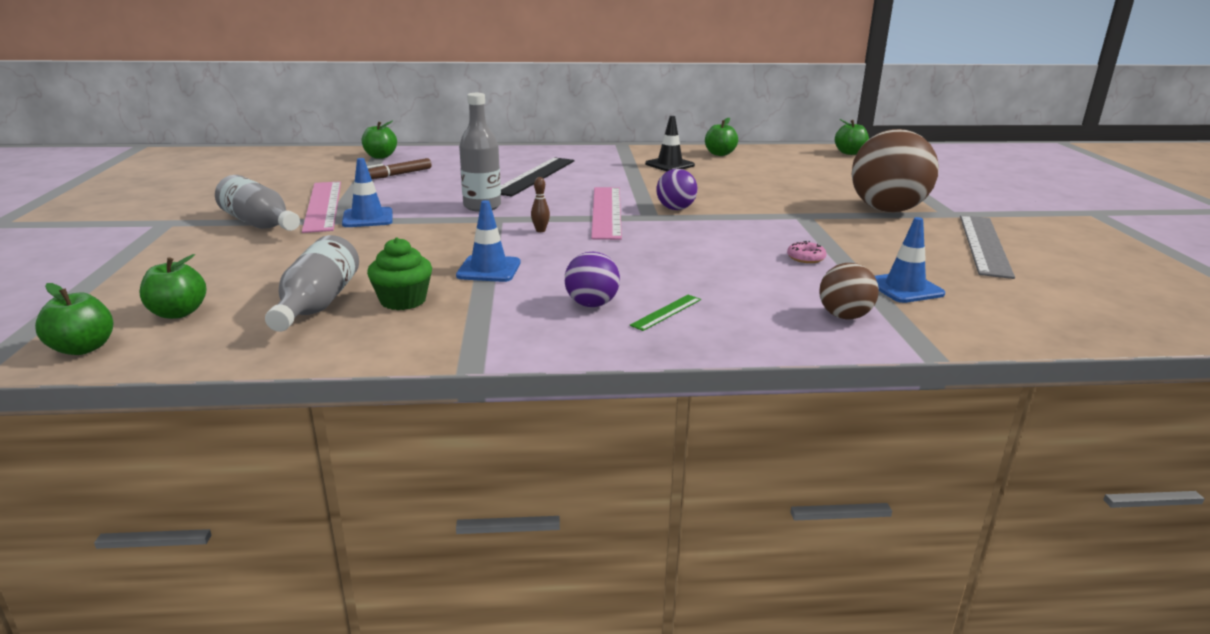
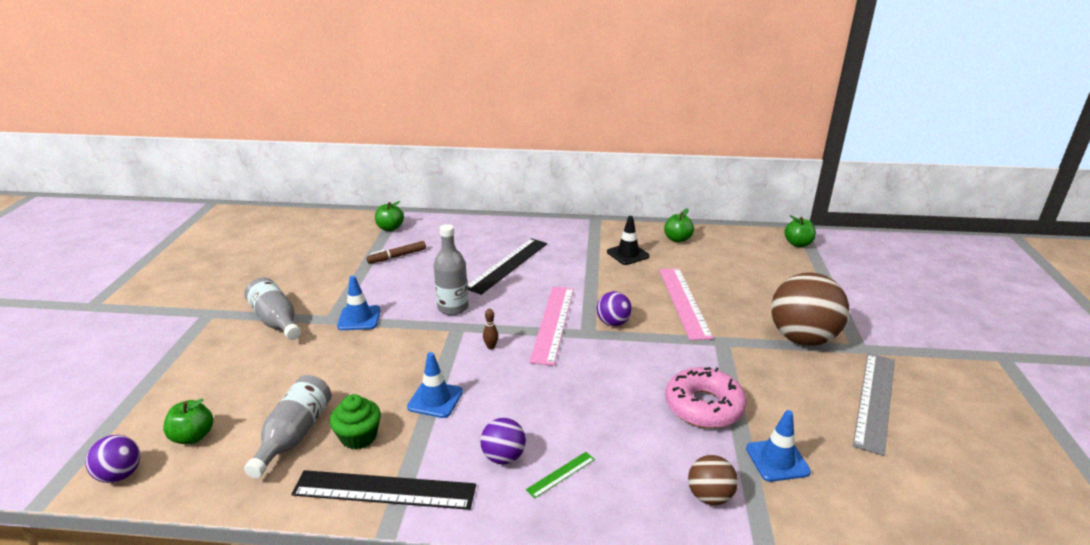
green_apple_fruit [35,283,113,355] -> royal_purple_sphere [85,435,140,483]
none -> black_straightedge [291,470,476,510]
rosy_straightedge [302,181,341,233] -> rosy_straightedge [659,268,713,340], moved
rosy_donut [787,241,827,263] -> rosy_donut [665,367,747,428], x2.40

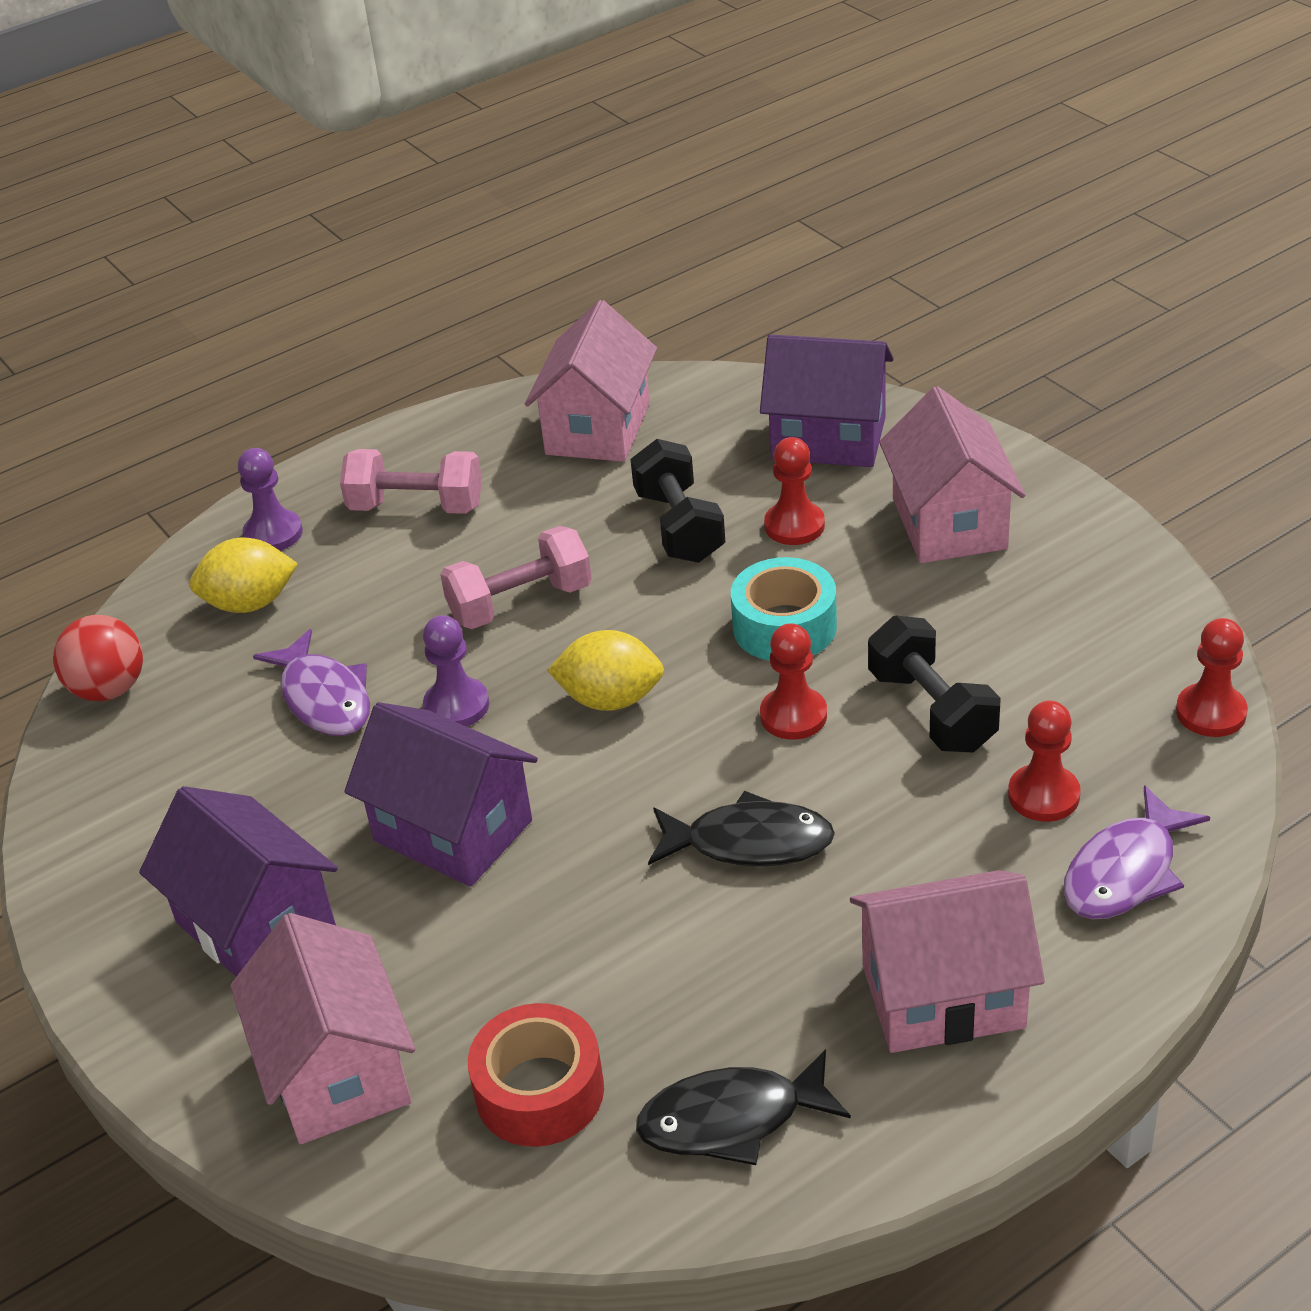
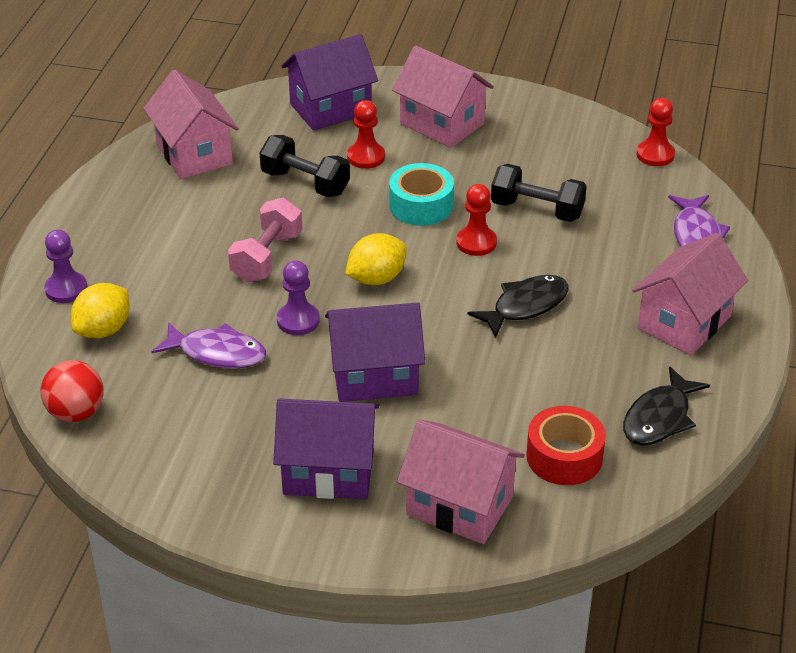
rosy_hand_weight [340,449,482,514] -> none
scarlet_game_pawn [1008,701,1081,822] -> none

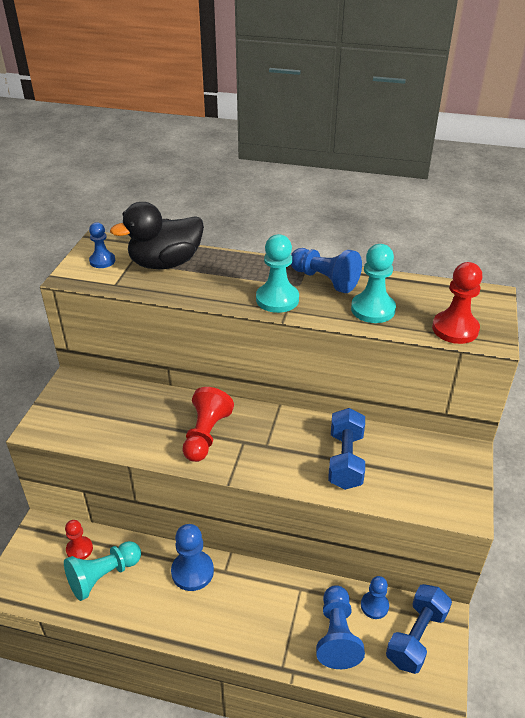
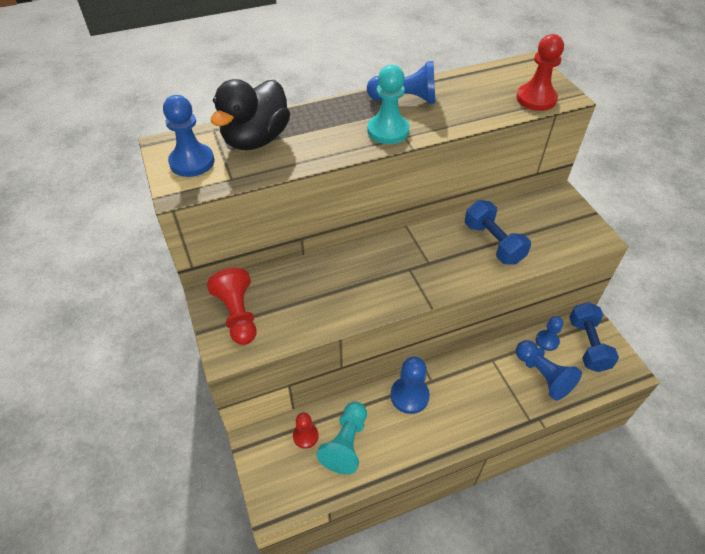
royal_blue_game_pawn [89,222,115,268] -> royal_blue_game_pawn [163,95,214,177], x1.58
scarlet_game_pawn [183,387,234,462] -> scarlet_game_pawn [207,268,257,345], moved
teal_game_pawn [351,244,396,323] -> none

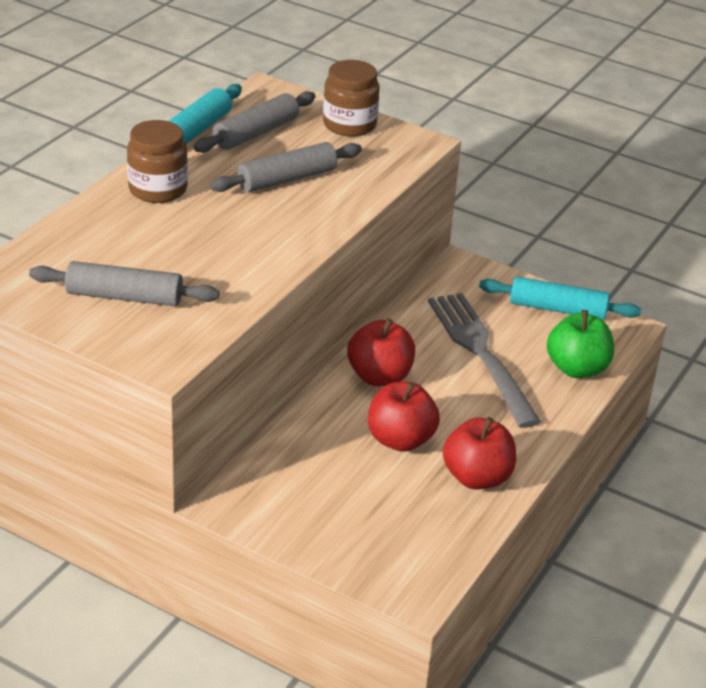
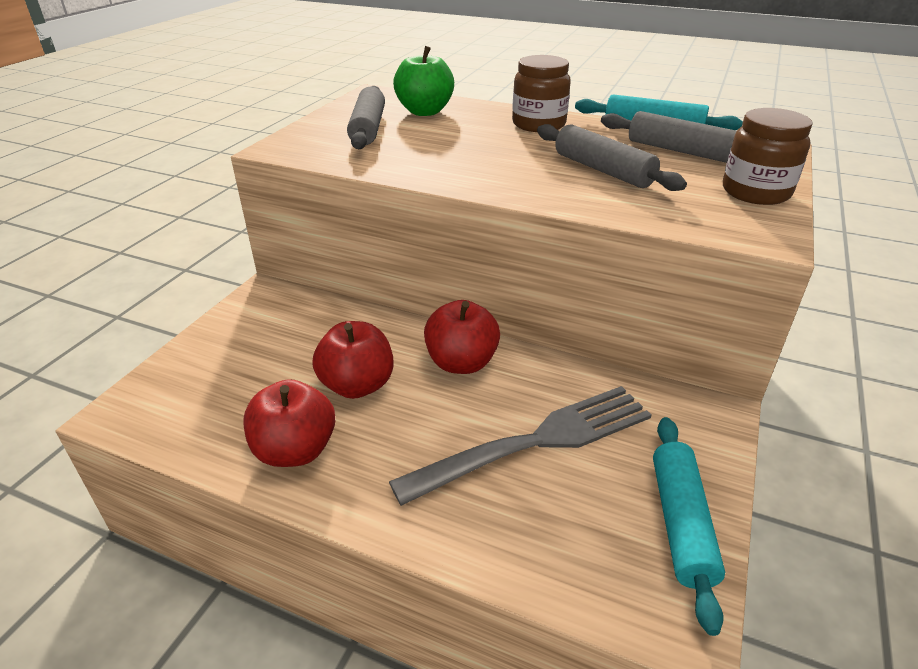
green_apple_fruit [547,310,614,378] -> green_apple_fruit [393,46,454,116], moved

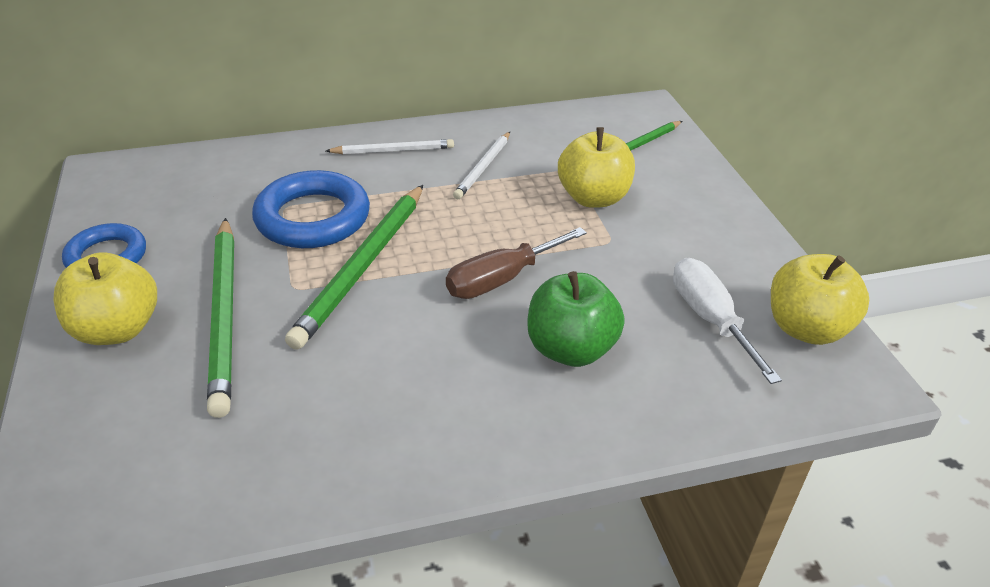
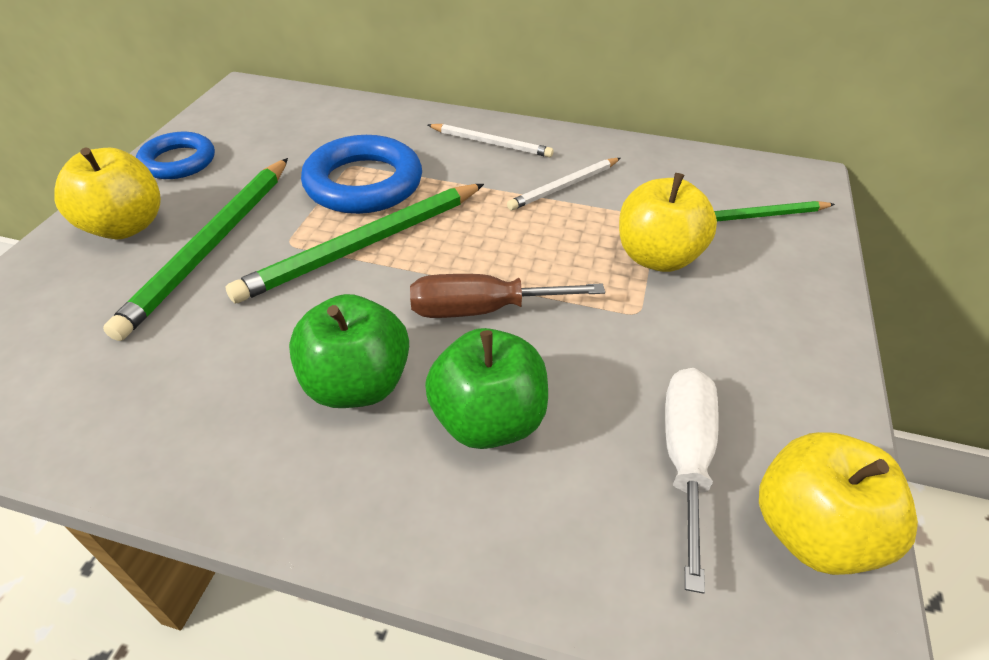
none -> green_apple_fruit [289,294,409,408]

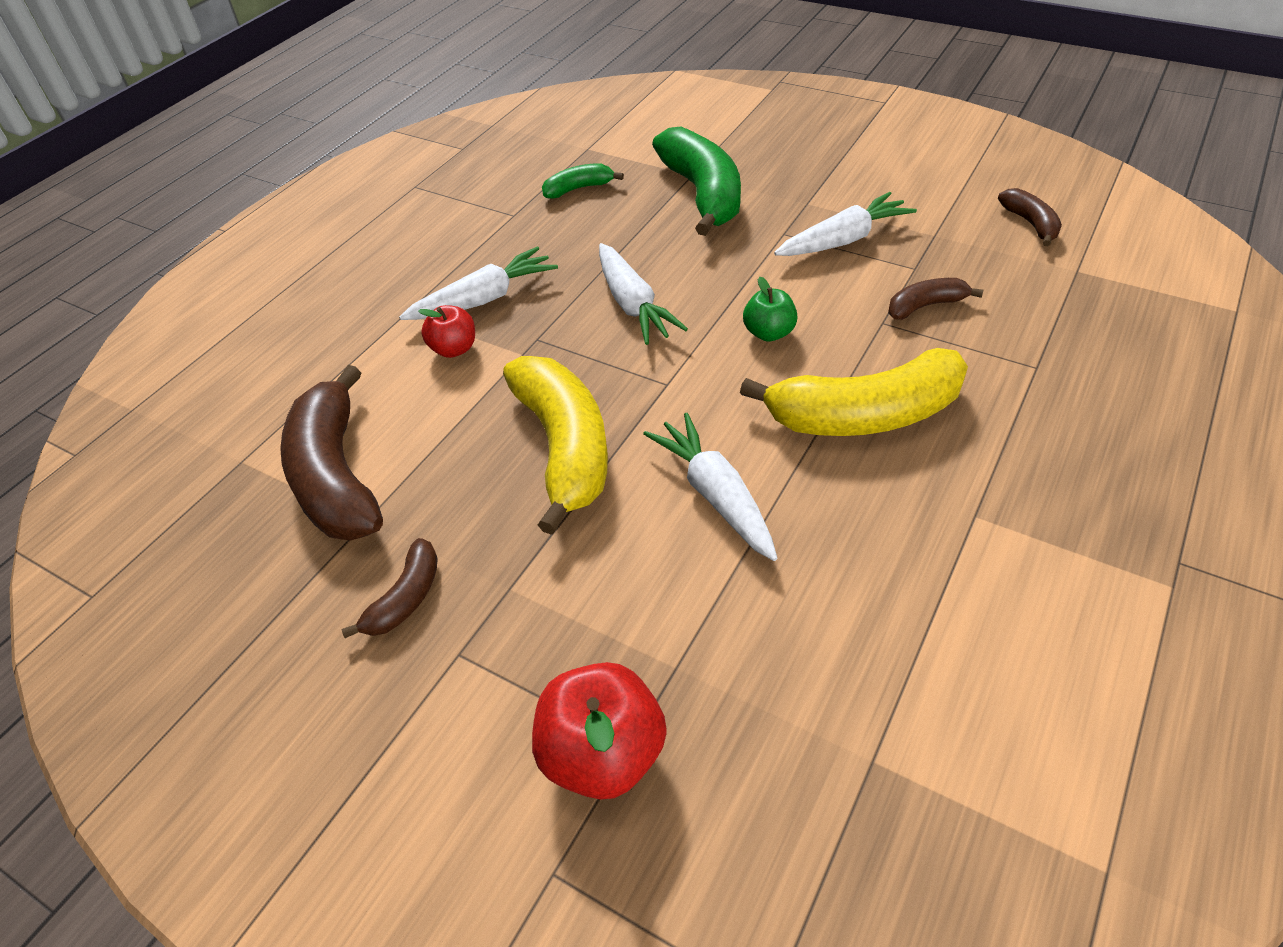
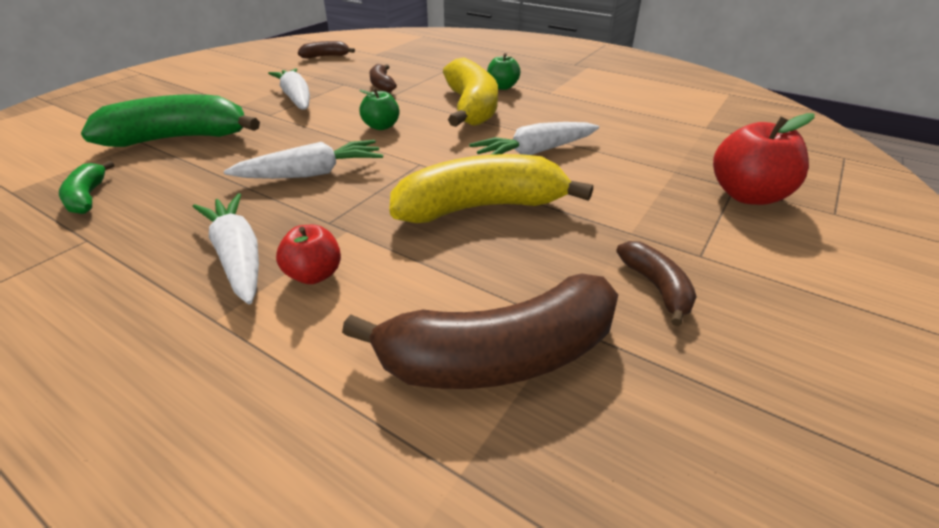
none -> green_apple_fruit [487,53,520,90]
russet_banana [341,538,438,638] -> russet_banana [616,241,697,326], 45 degrees clockwise

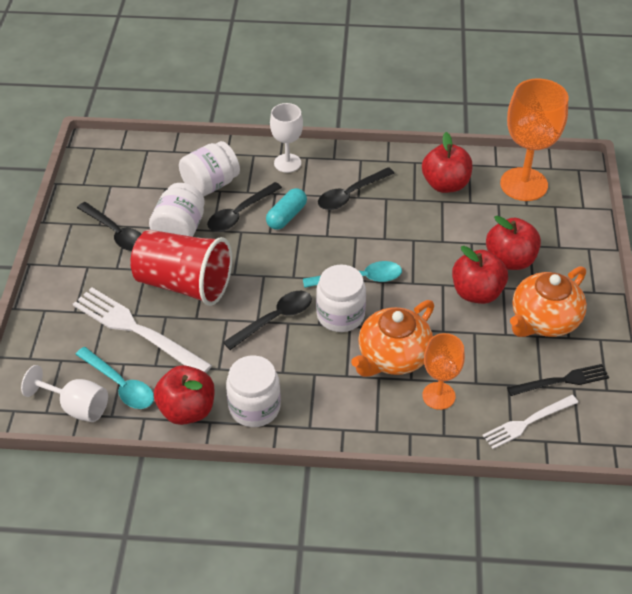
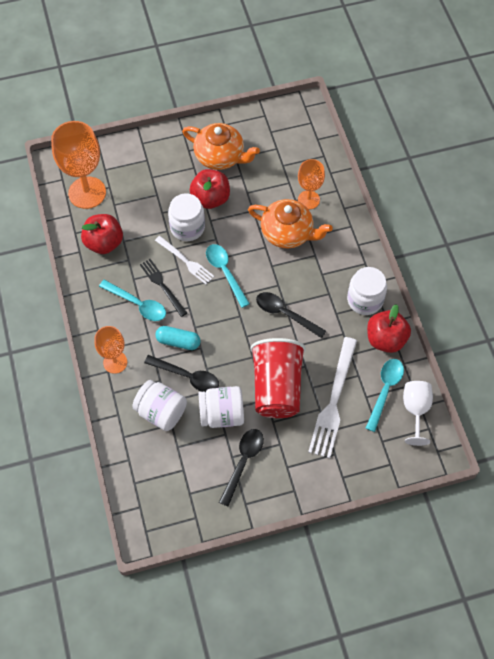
white_wine_glass [270,103,303,173] -> bright_orange_wine_glass [95,326,127,374]
black_spoon [318,167,395,210] -> teal_spoon [99,280,166,321]
black_fork [507,364,609,396] -> black_fork [140,259,187,317], moved
white_fork [482,395,578,449] -> white_fork [155,236,214,284], moved
white_jam_jar [316,265,366,332] -> white_jam_jar [168,194,205,241], moved
scarlet_apple_fruit [486,216,541,270] -> none

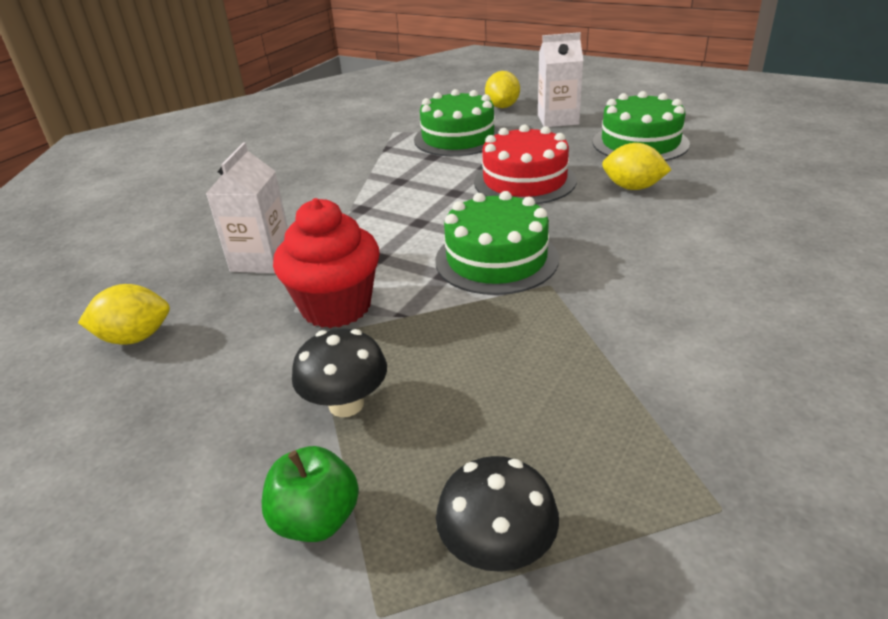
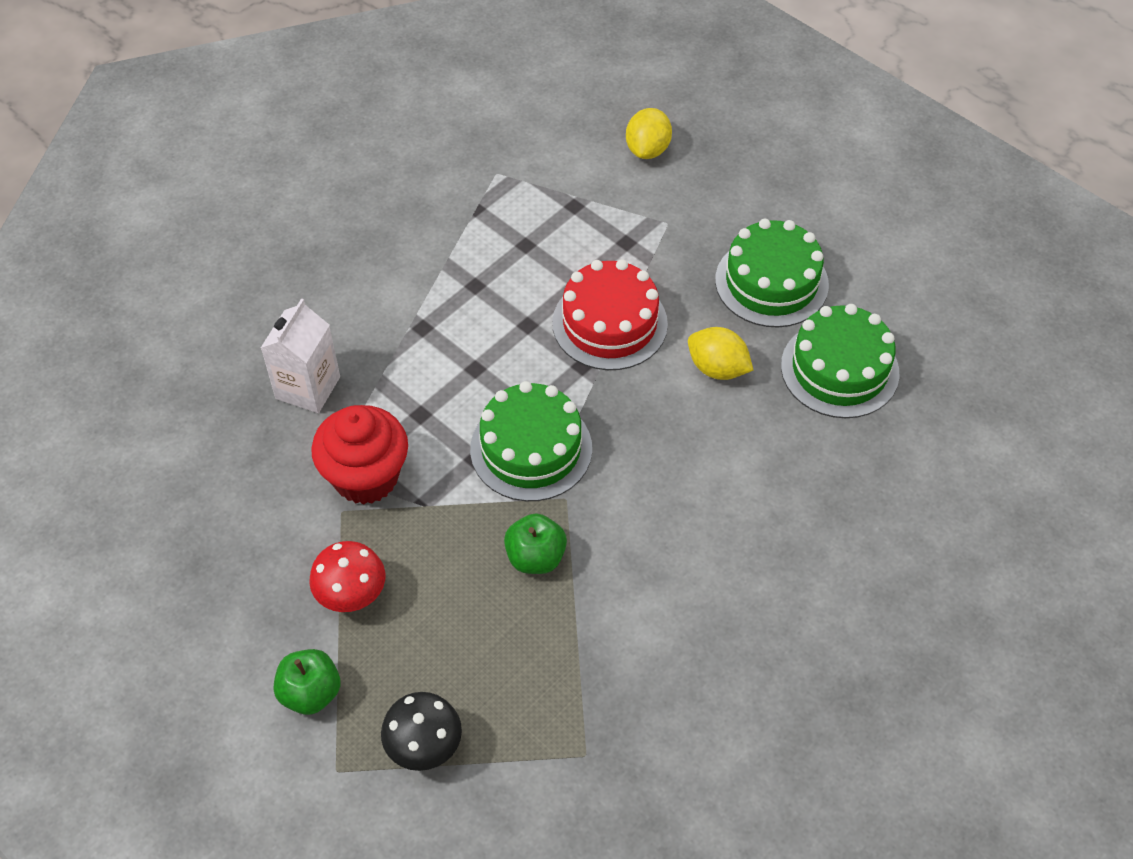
black_mushroom [292,329,387,417] -> scarlet_mushroom [309,541,385,612]
none -> green_apple_fruit [504,513,567,574]
green_gateau [414,89,500,156] -> green_gateau [781,304,899,418], moved
bright_yellow_citrus_fruit [78,284,170,345] -> none
white_carton [538,32,583,127] -> none

